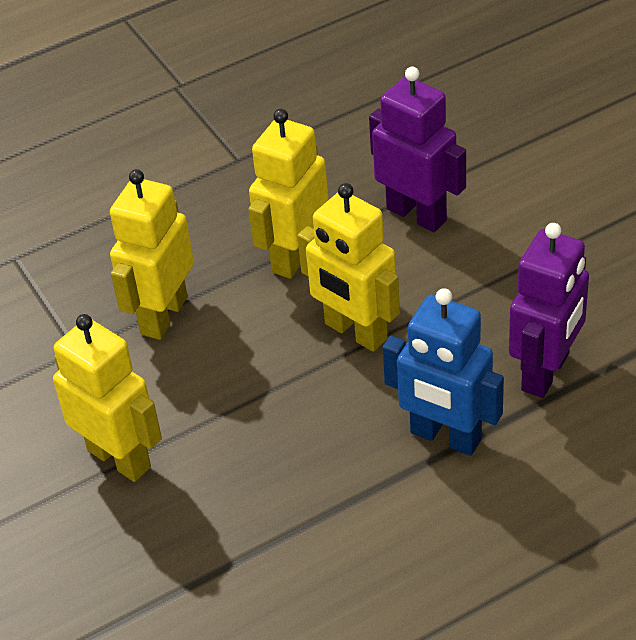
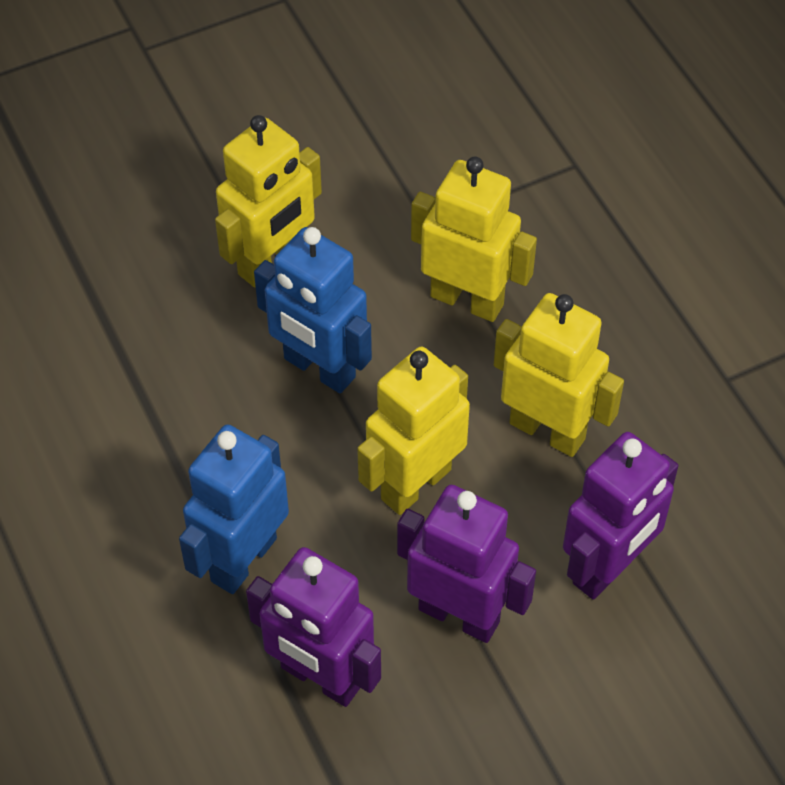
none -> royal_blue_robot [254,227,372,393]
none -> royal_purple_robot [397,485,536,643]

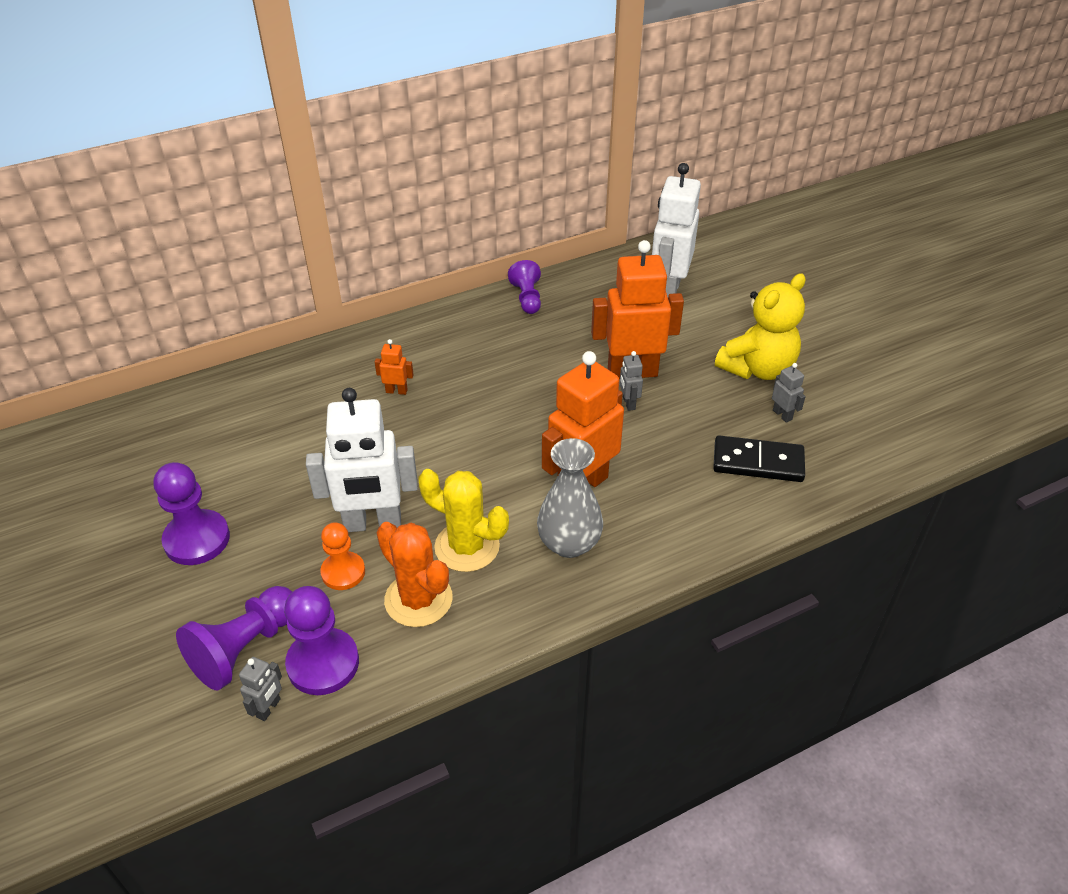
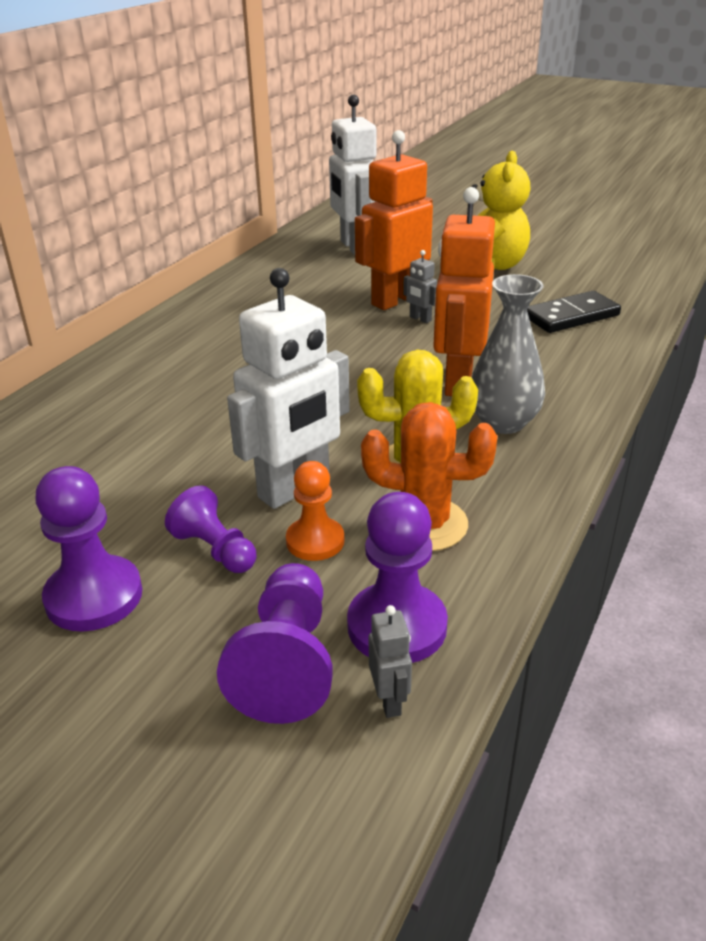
royal_purple_game_pawn [508,260,541,314] -> royal_purple_game_pawn [165,485,257,573], moved
bright_orange_robot [375,339,414,395] -> none
ash-grey_robot [772,363,806,423] -> none

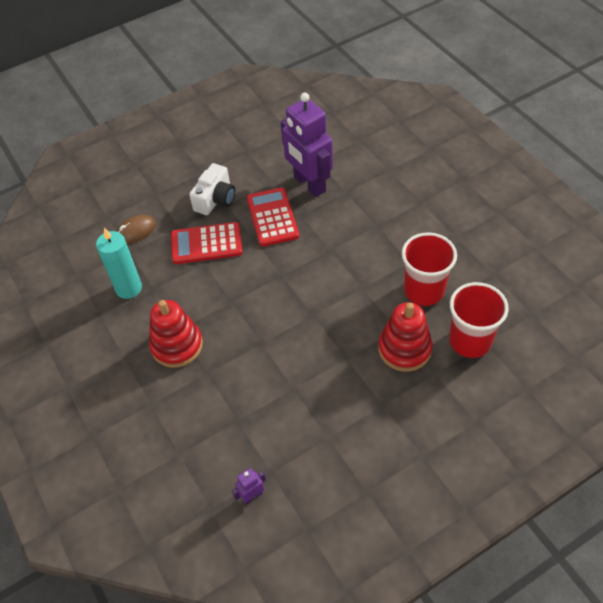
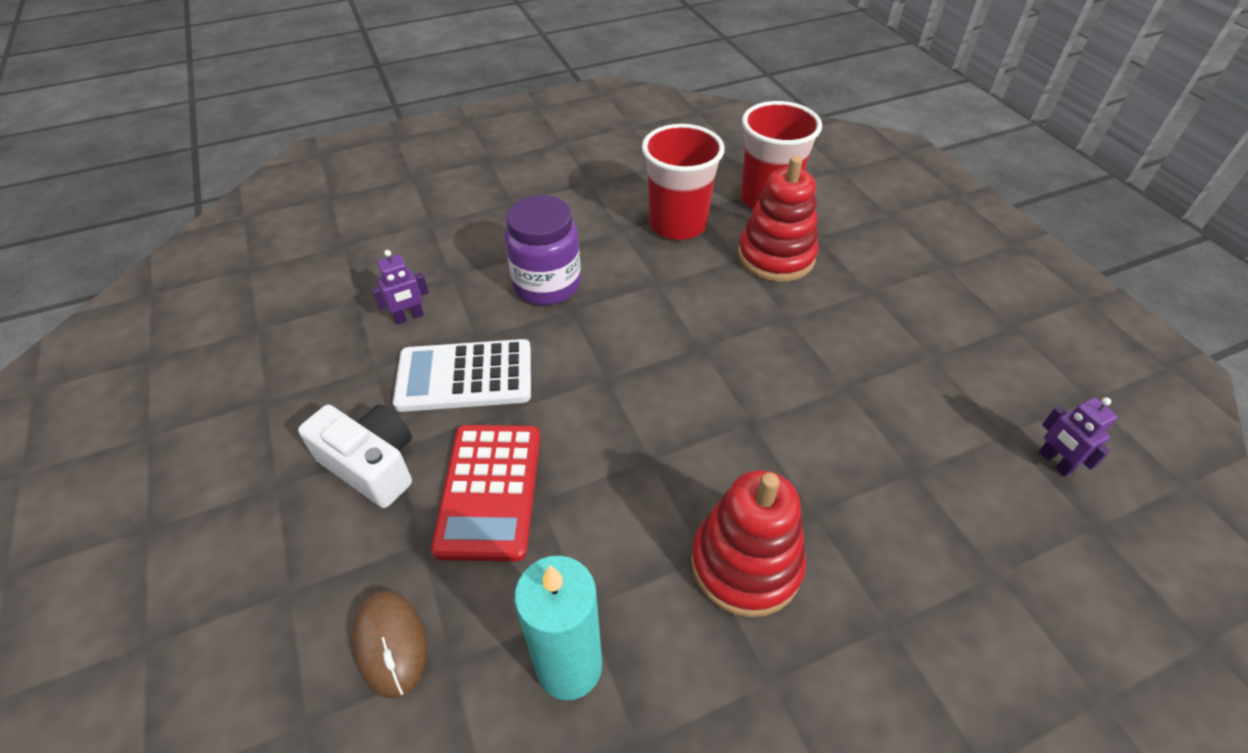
royal_purple_robot [281,92,333,197] -> royal_purple_robot [371,250,429,325], x0.41
scarlet_calculator [247,187,299,247] -> white_calculator [393,339,531,412]
none -> royal_purple_jam_jar [504,195,581,305]

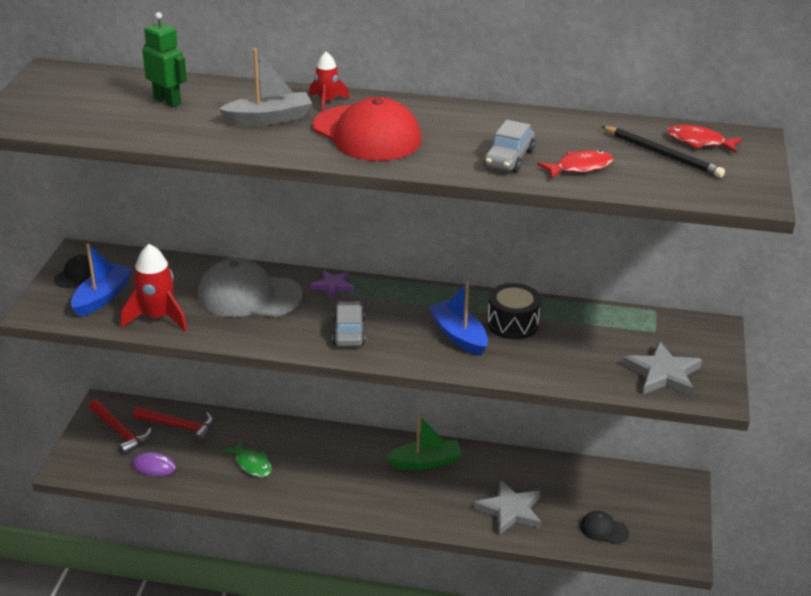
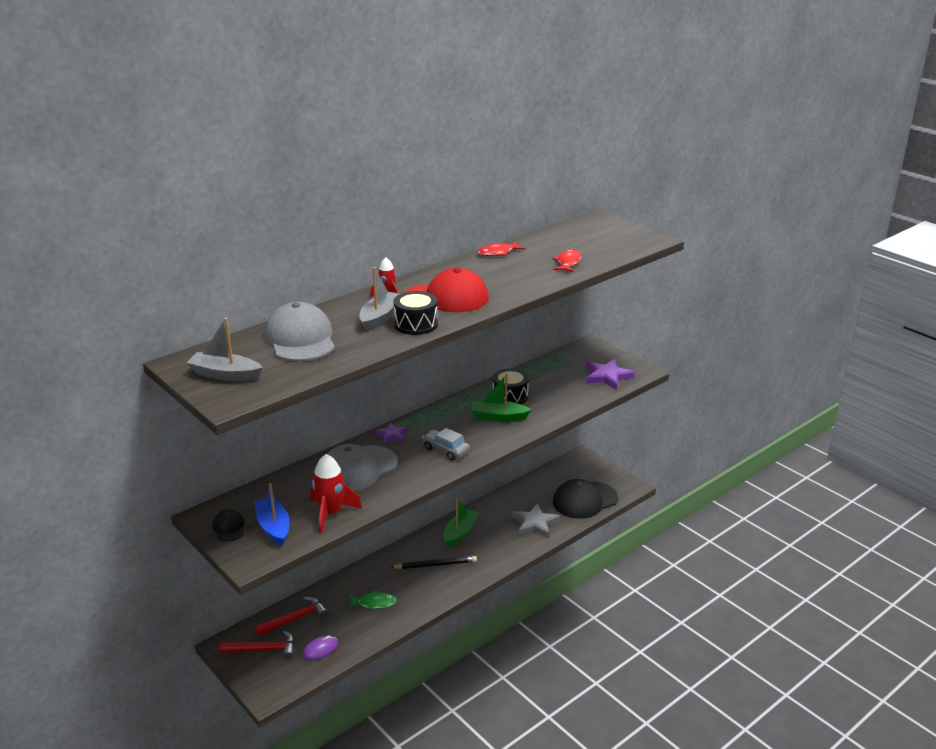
none -> ash-grey_boat [186,318,263,381]
green_robot [142,12,187,107] -> ash-grey_baseball_cap [265,302,335,362]
black_pencil [601,126,725,178] -> black_pencil [391,556,477,569], moved
none -> black_drum [393,291,438,335]
royal_blue_boat [428,281,488,356] -> green_boat [471,374,532,422]
scarlet_fish_figure [667,124,743,153] -> scarlet_fish_figure [477,241,525,256], moved
black_baseball_cap [580,511,629,544] -> black_baseball_cap [553,479,618,519], x2.11
ash-grey_star_shape [622,341,702,396] -> royal_purple_star_shape [586,359,635,390]
ash-grey_car [484,120,535,173] -> none

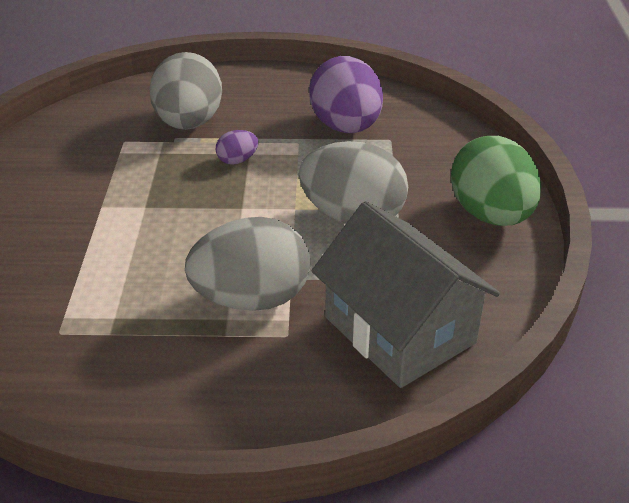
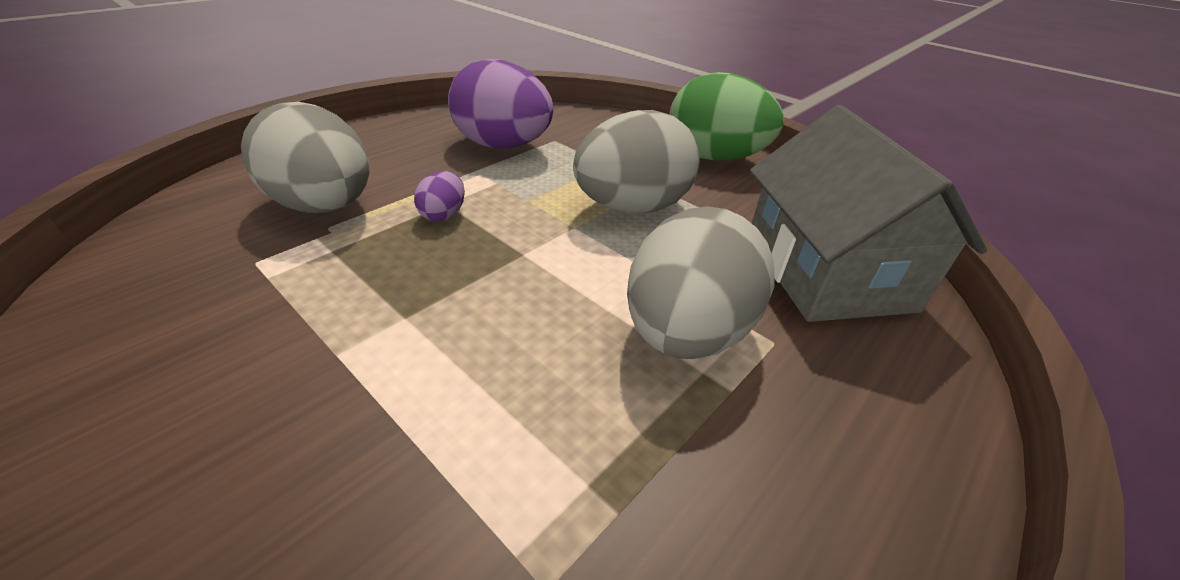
ash-grey_toy_house [312,201,500,388] -> ash-grey_toy_house [750,105,987,322], 75 degrees clockwise

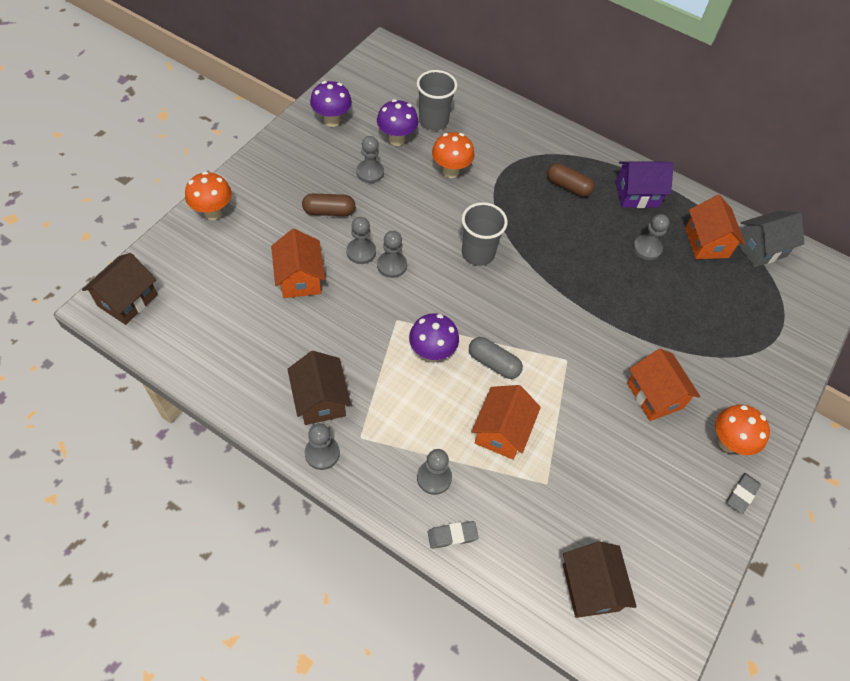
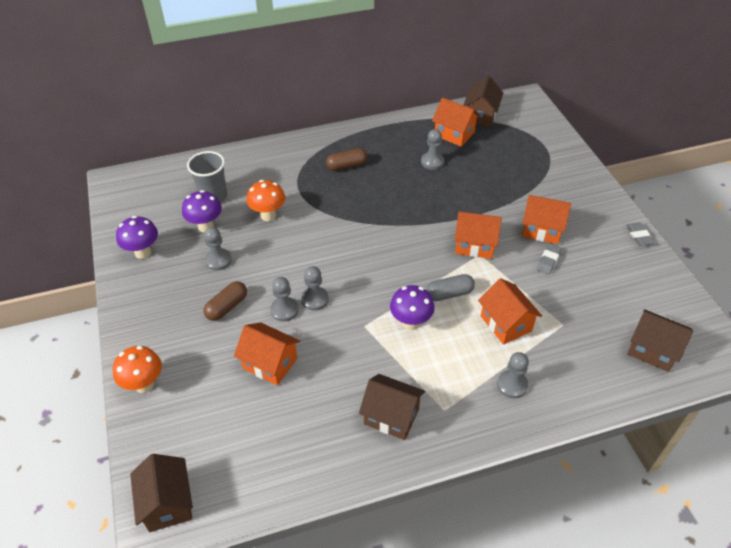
none -> bright_orange_toy_house [454,211,502,259]
ash-grey_toy_house [738,211,804,267] -> russet_toy_house [464,76,503,127]
ash-grey_eraser [428,521,479,549] -> ash-grey_eraser [537,244,562,275], moved
ash-grey_game_pawn [305,423,340,470] -> none
ash-grey_cup [462,202,508,266] -> none
royal_purple_toy_house [616,161,674,208] -> none
bright_orange_mushroom [715,405,770,455] -> none

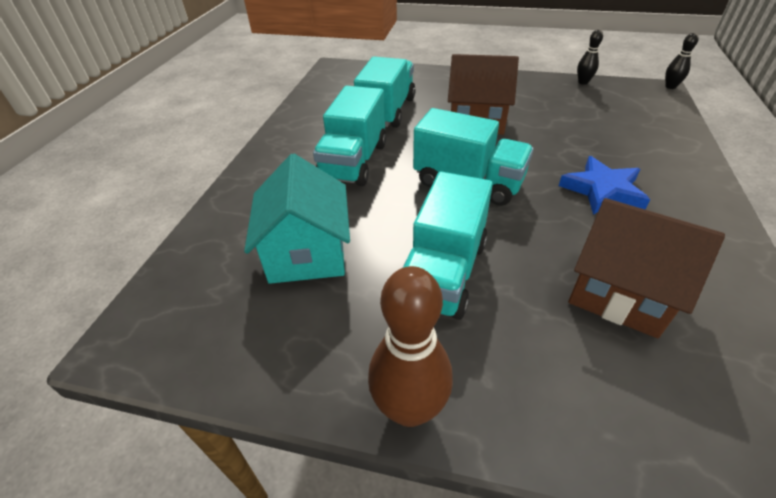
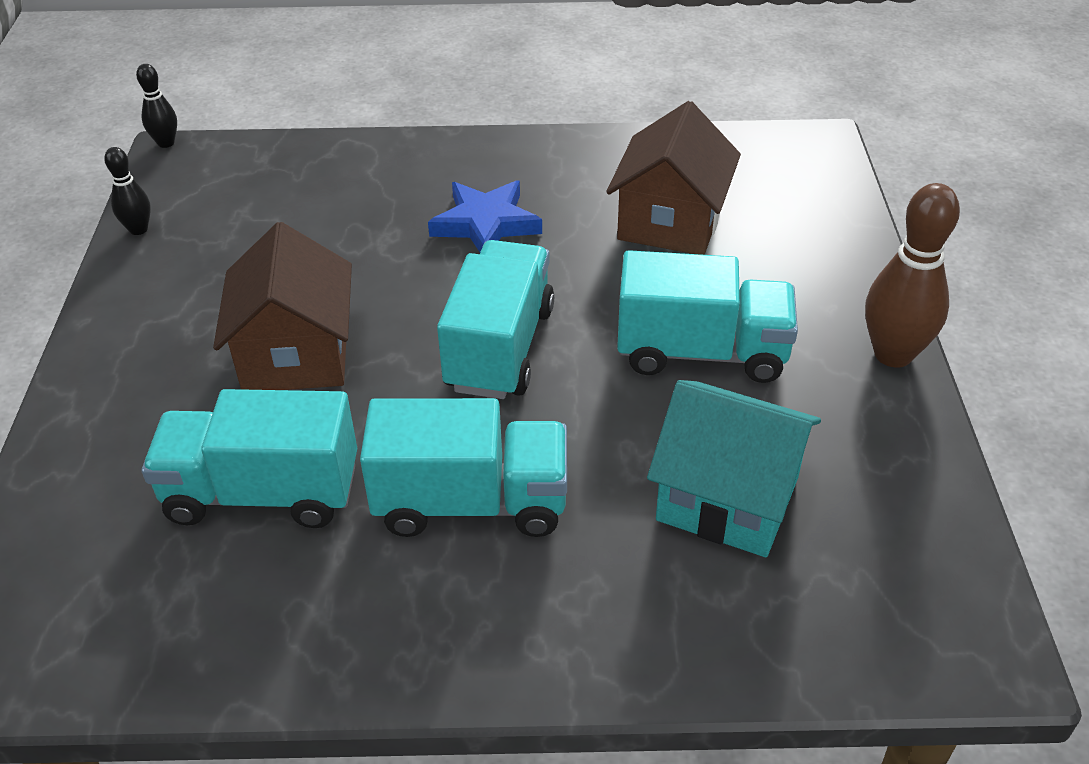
teal_toy_house [244,154,350,284] -> teal_toy_house [647,380,821,557], 45 degrees clockwise

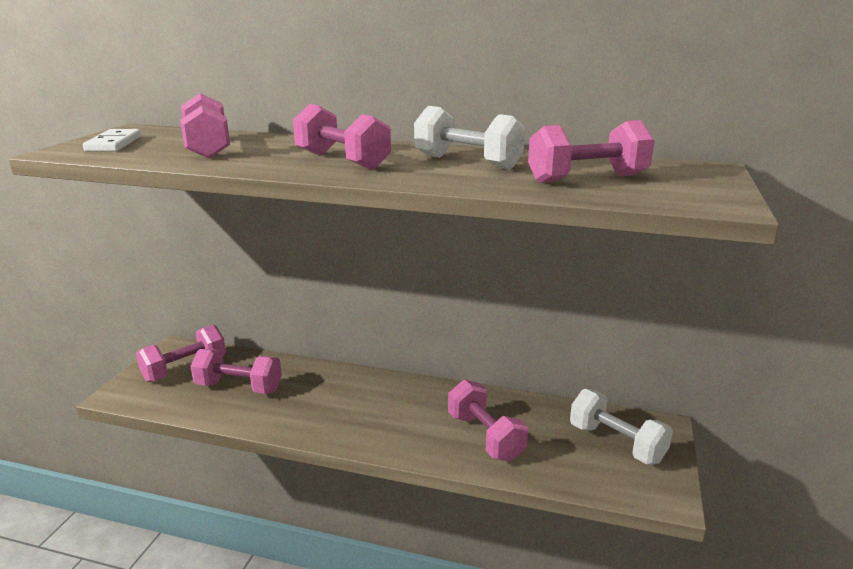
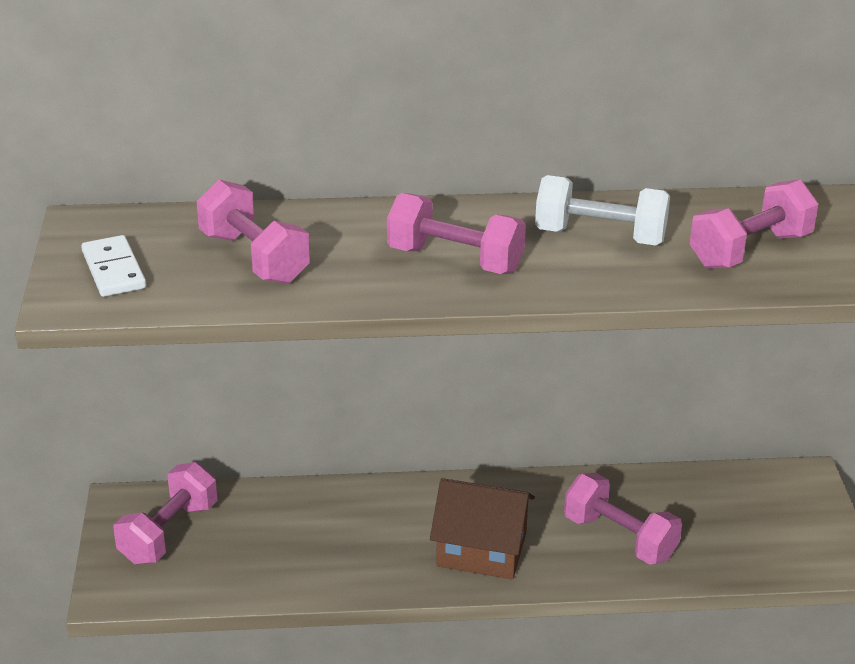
none -> russet_toy_house [430,478,535,579]
rosy_hand_weight [190,349,282,394] -> none
white_hand_weight [570,389,673,464] -> none

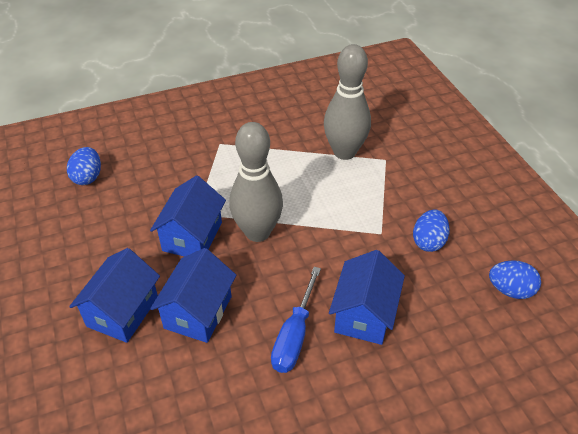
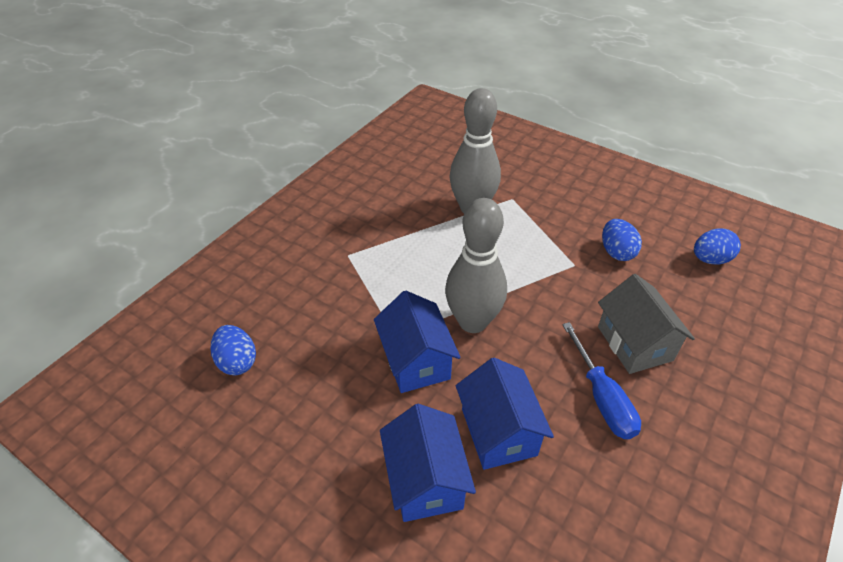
royal_blue_toy_house [329,250,405,345] -> ash-grey_toy_house [598,274,695,374]

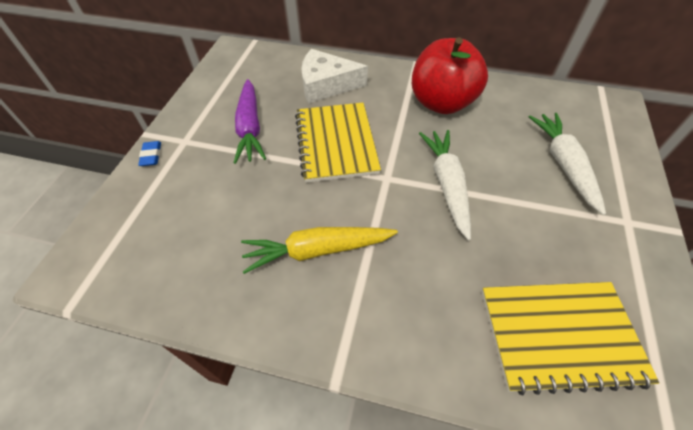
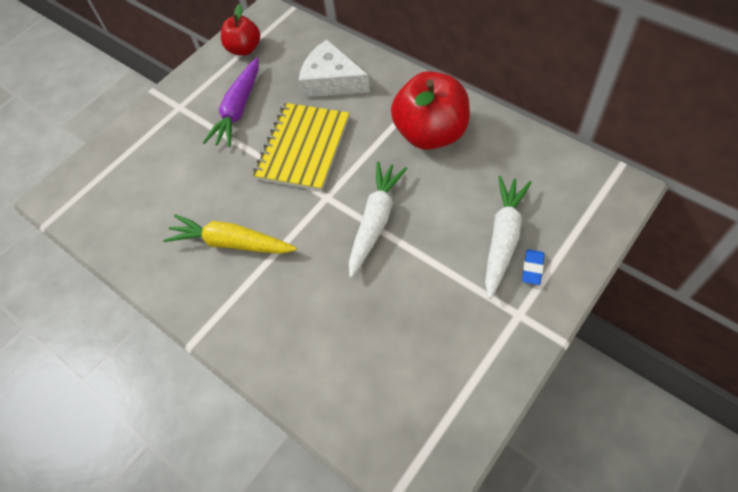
none -> scarlet_apple_fruit [221,4,260,56]
royal_blue_eraser [138,141,161,166] -> royal_blue_eraser [522,249,545,285], moved
bright_yellow_notebook [482,282,659,395] -> none

